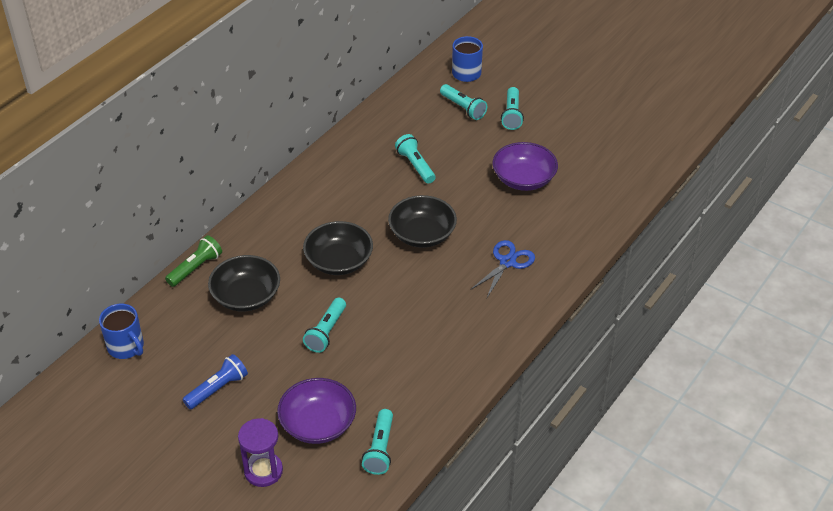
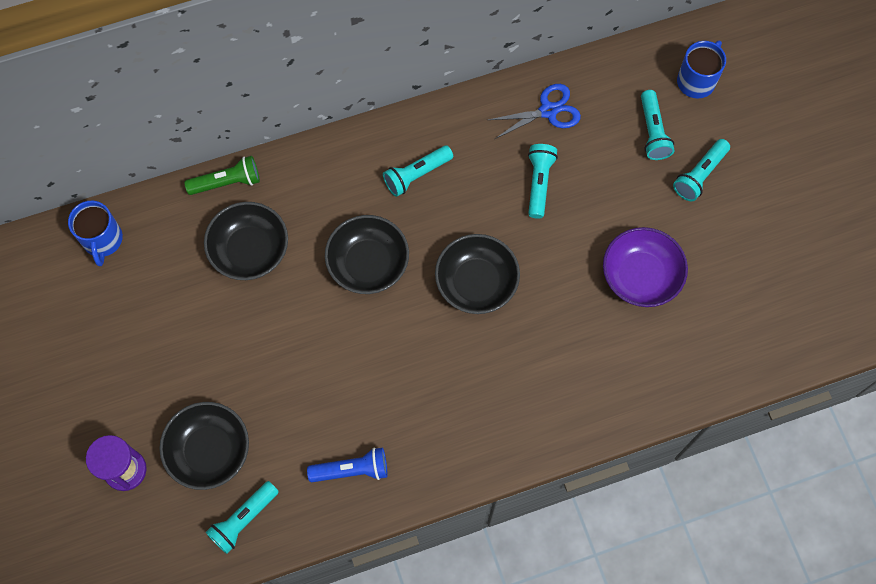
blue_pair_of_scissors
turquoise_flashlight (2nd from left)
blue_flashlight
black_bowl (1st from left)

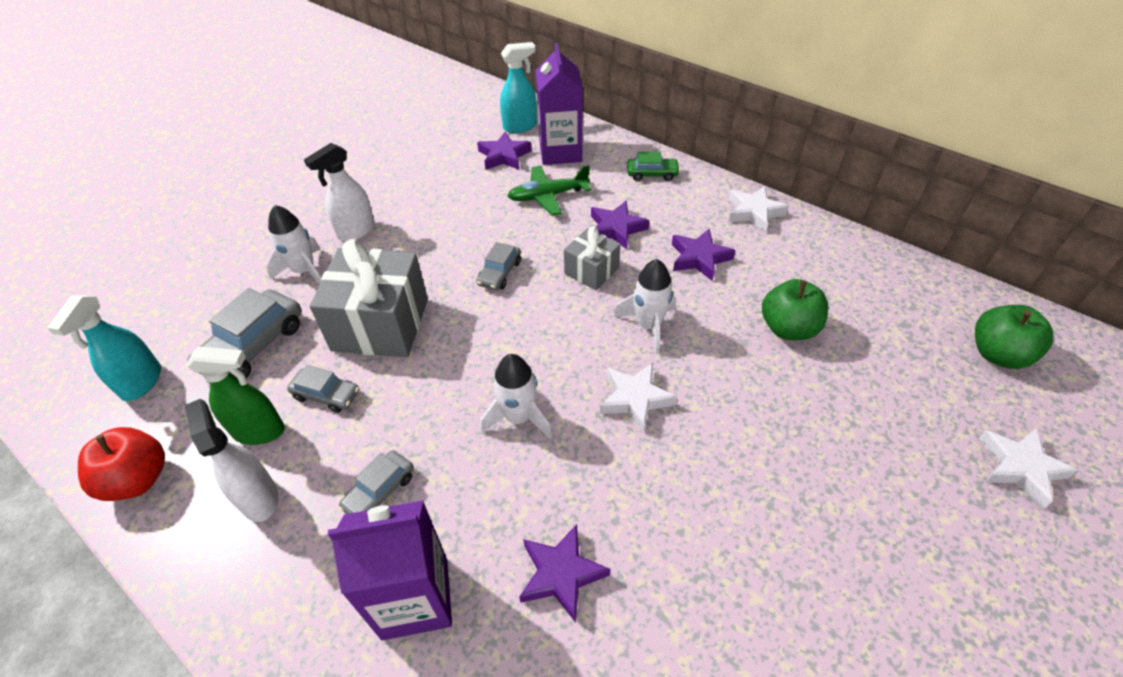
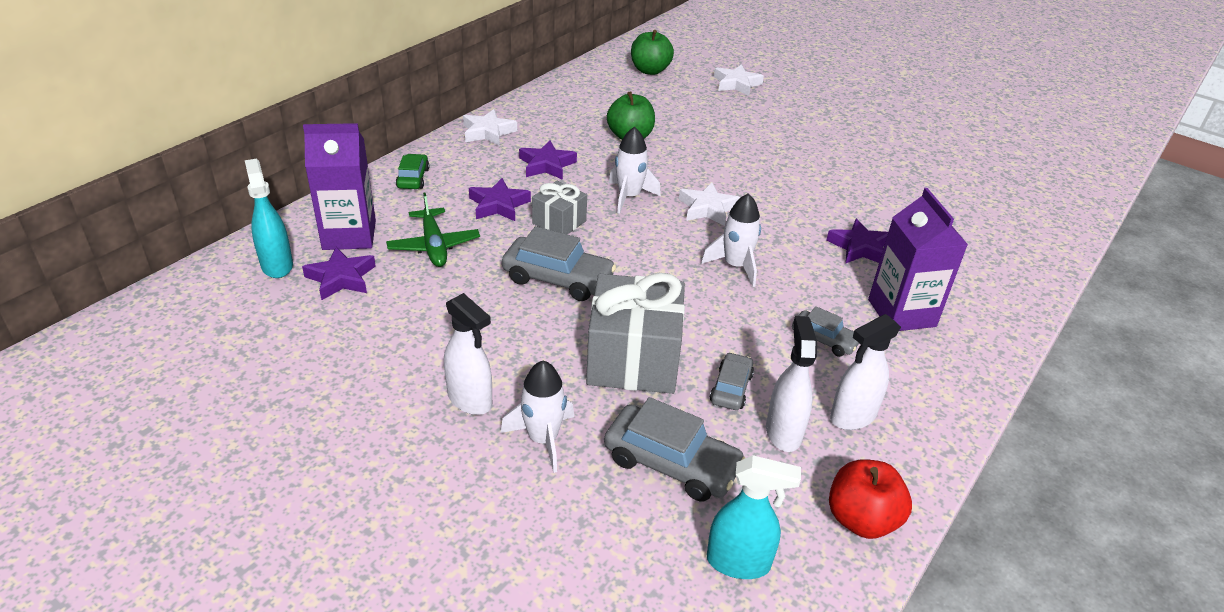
ash-grey_car (1st from left)
white_sprayer (2nd from left)

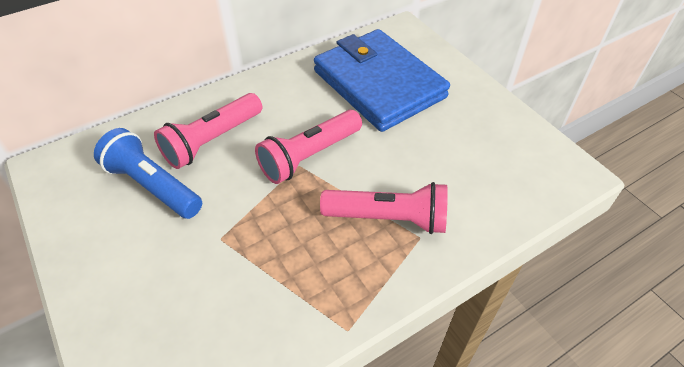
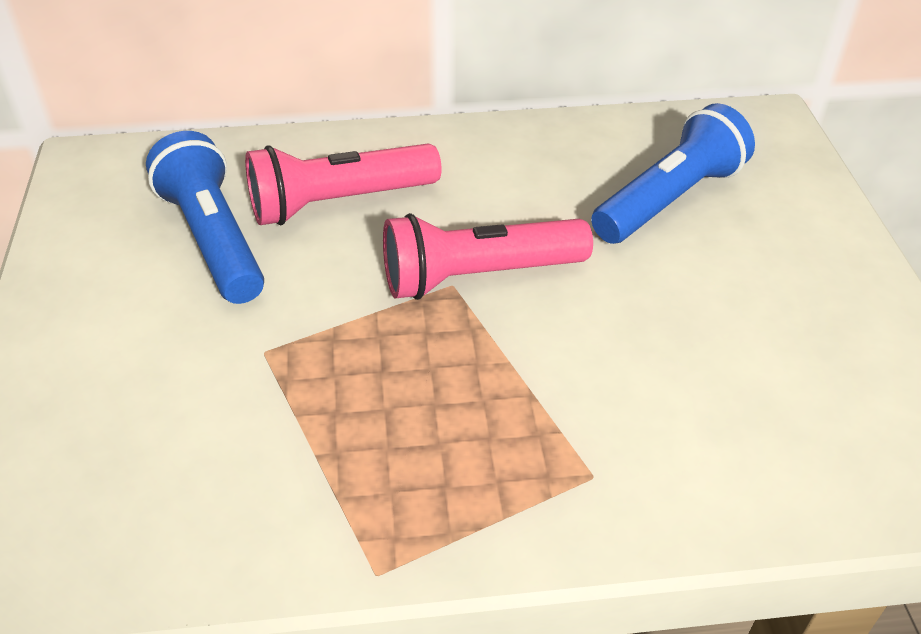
blue_flashlight (2nd from left)
pink_flashlight (3rd from left in the first image)

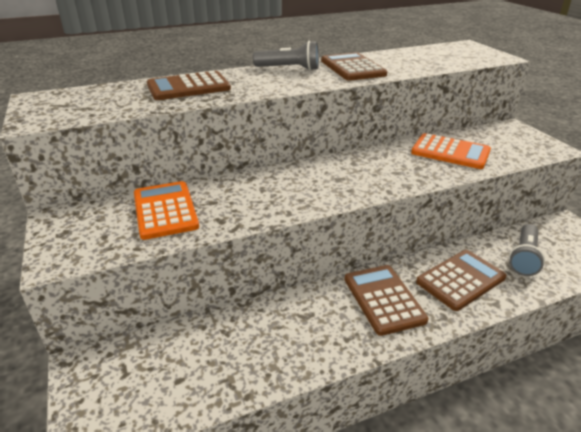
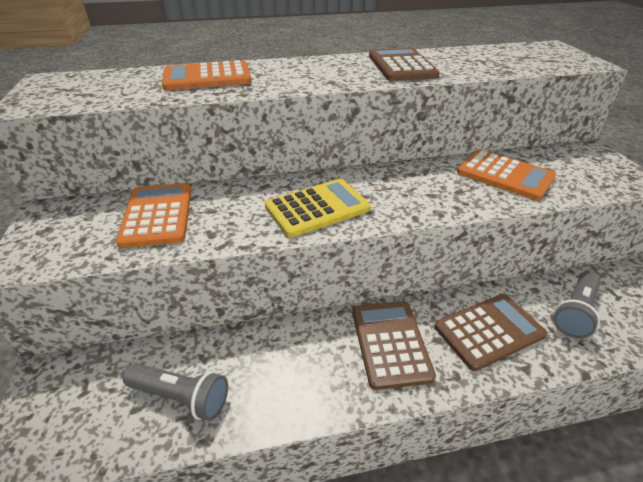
ash-grey_flashlight (1st from left)
orange_adding_machine (2nd from left)
yellow_adding_machine

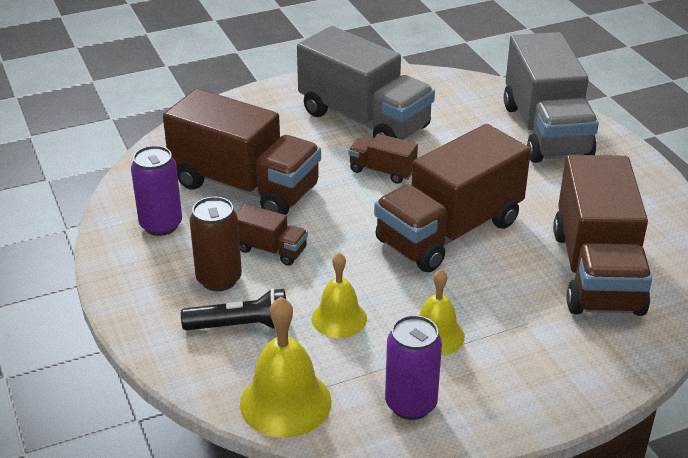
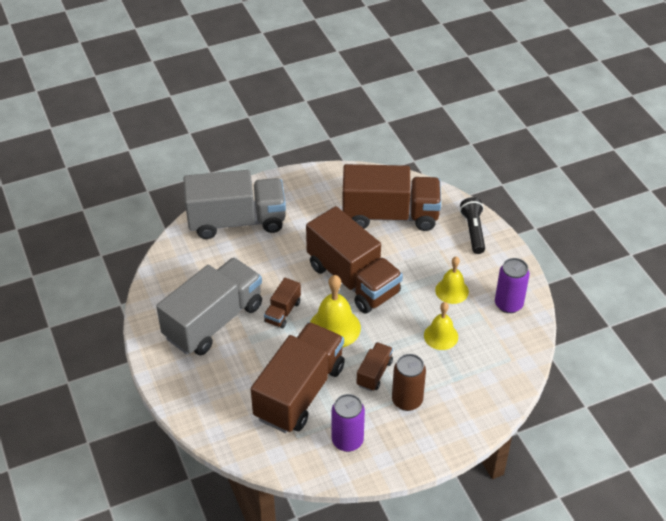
black_flashlight
yellow_school_bell (1st from left)

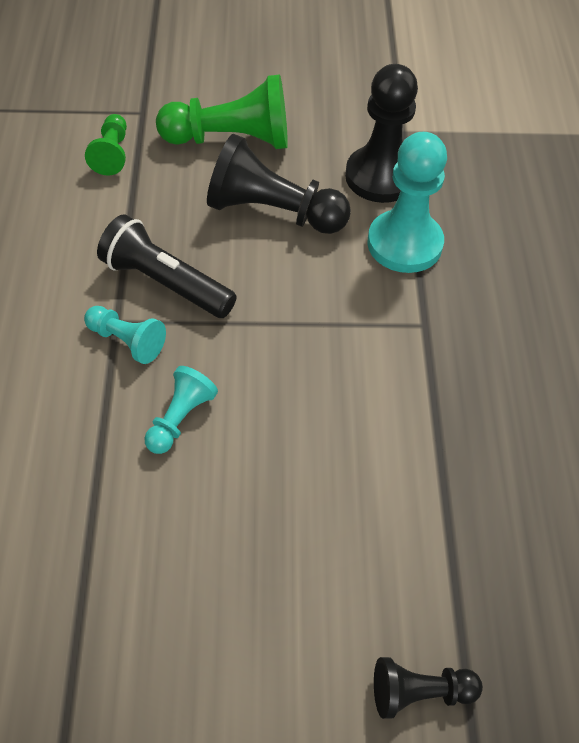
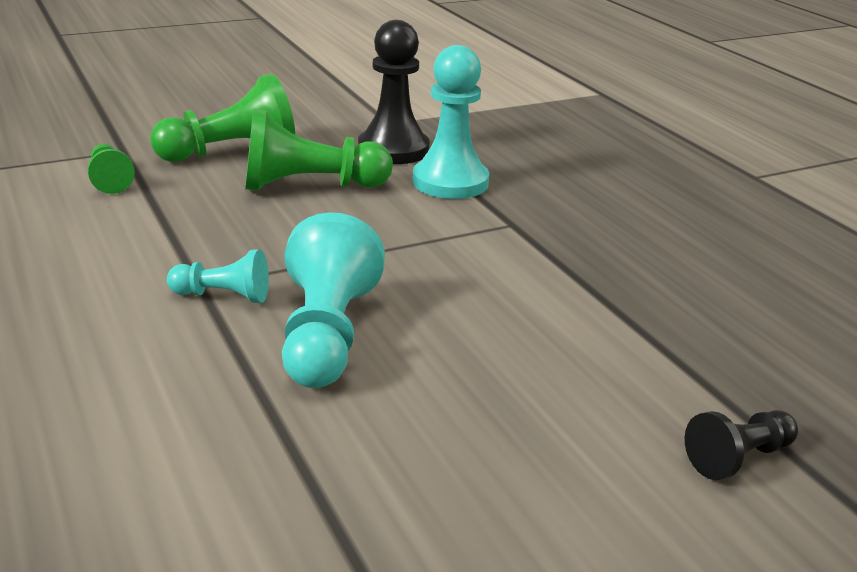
emerald_pawn (3rd from left)
black_flashlight
turquoise_pawn (2nd from left)

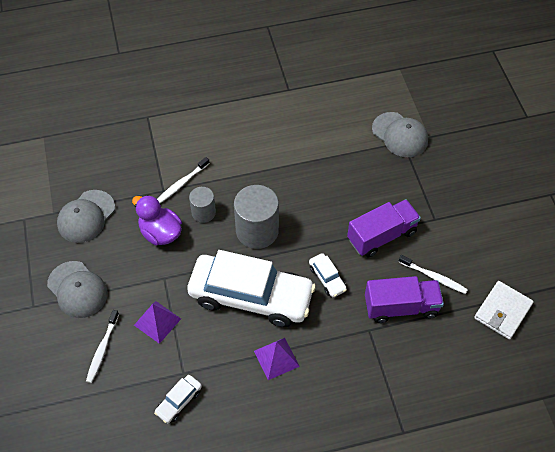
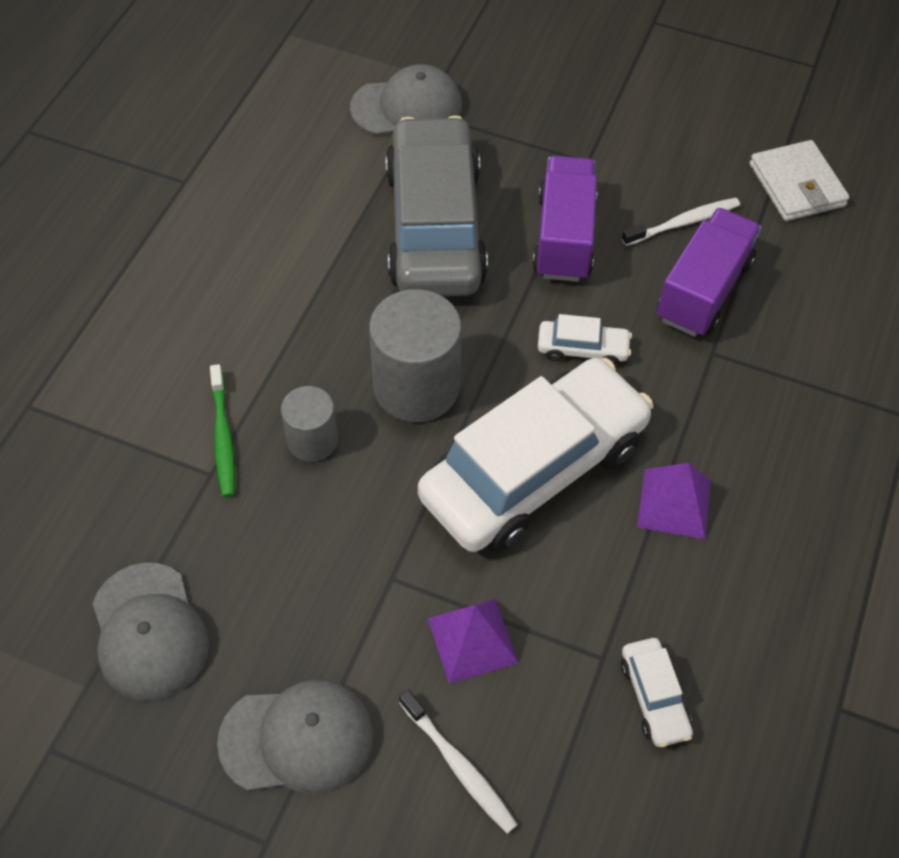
emerald_tooth_brush
royal_purple_toy_duck
ash-grey_car

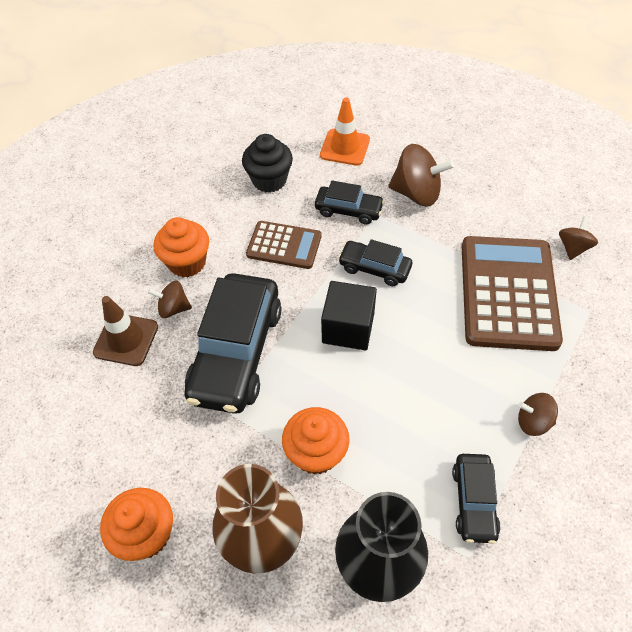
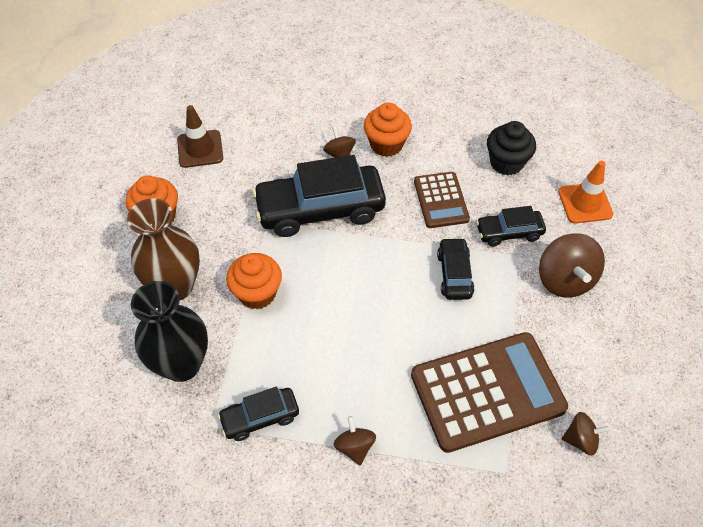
black_car (4th from left)
black_solid_cube
brown_traffic_cone

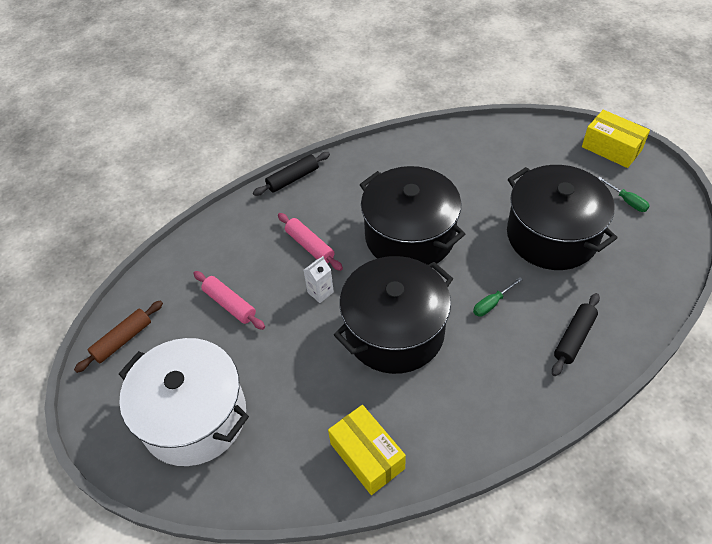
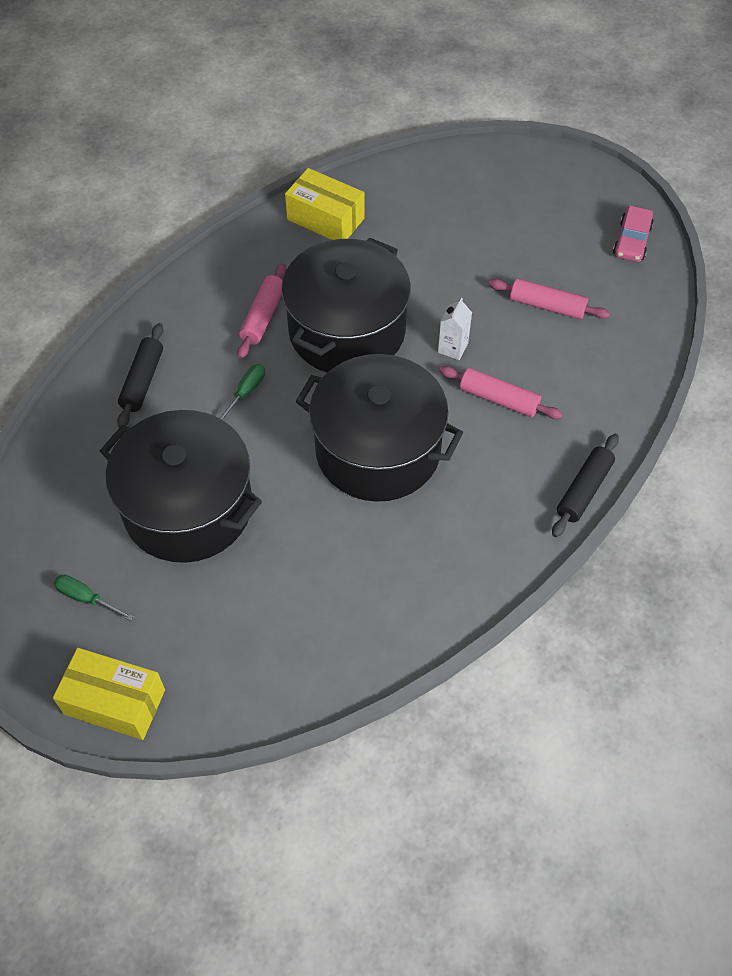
pink_car
white_cooking_pot
pink_dough_roller (1st from left)

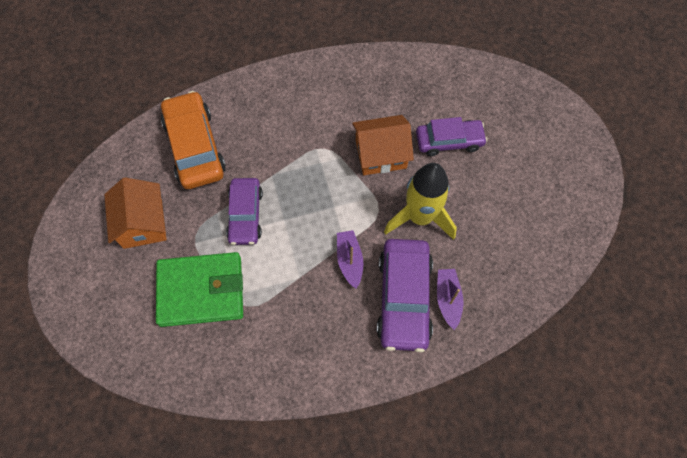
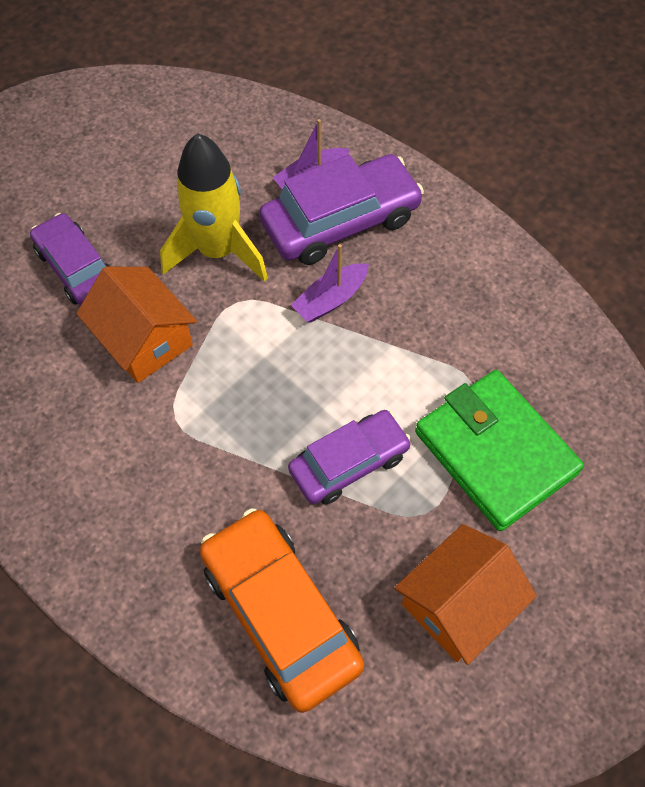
orange_car

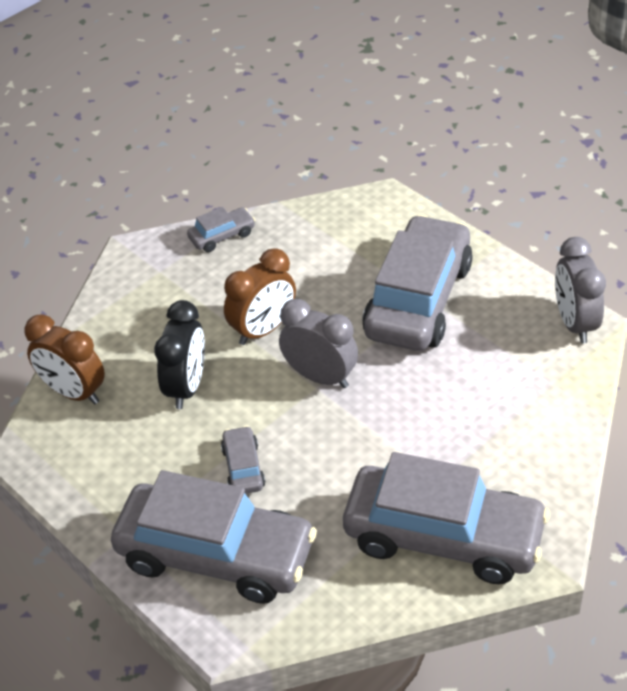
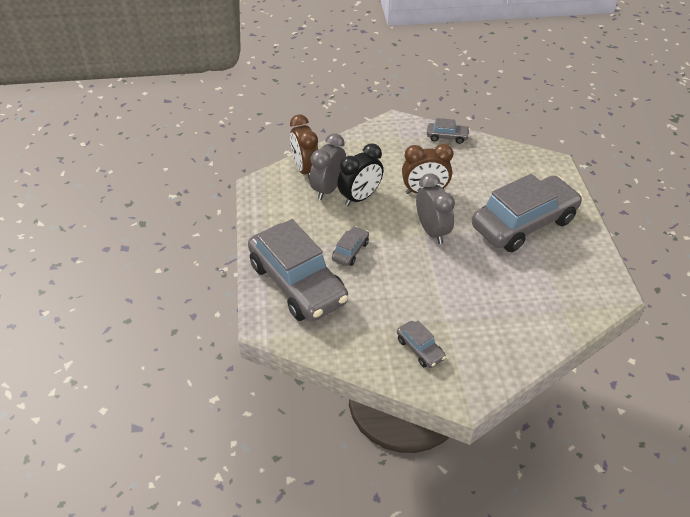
ash-grey_clock (1st from left)
ash-grey_car (3rd from left)

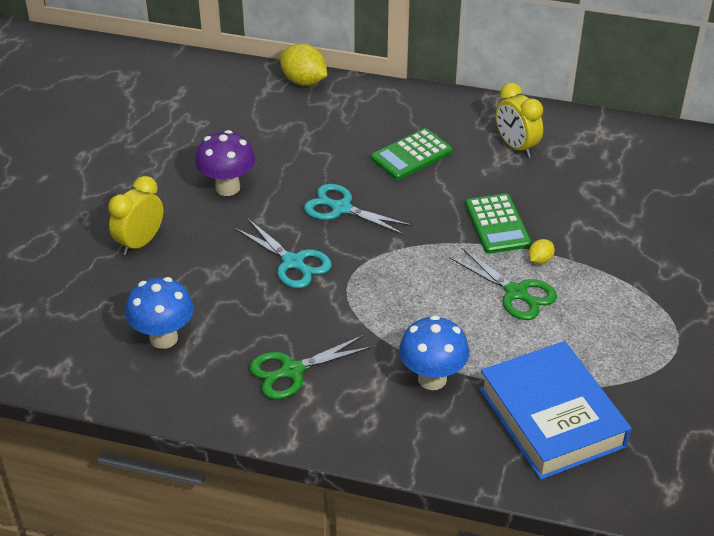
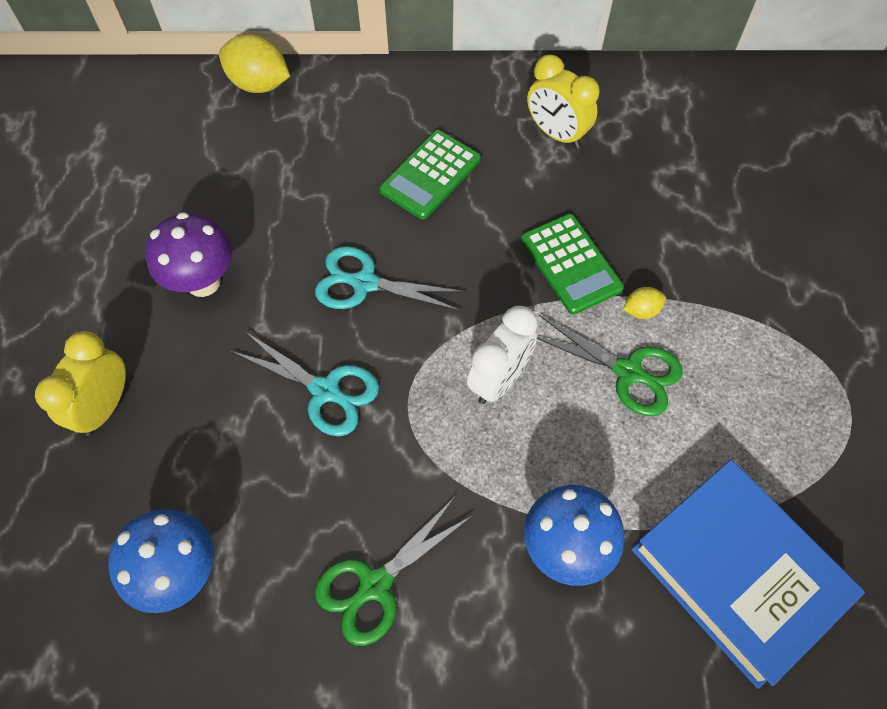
yellow_citrus_fruit (2nd from left)
white_clock

